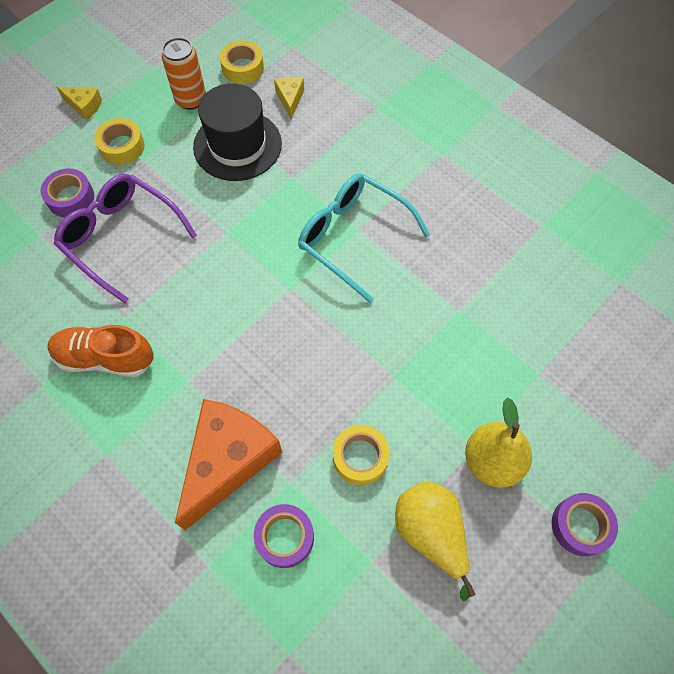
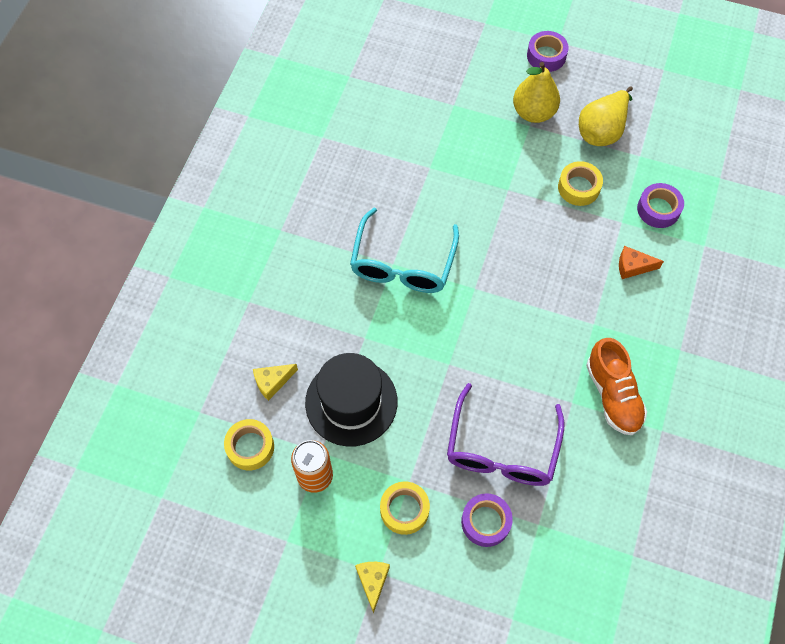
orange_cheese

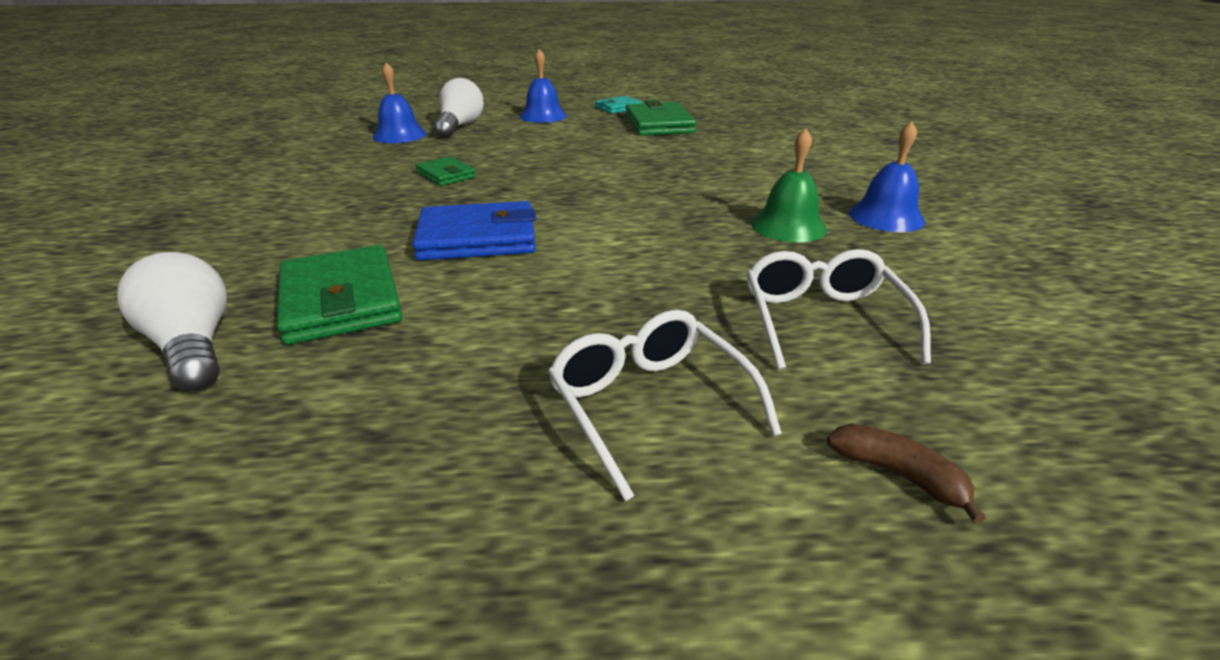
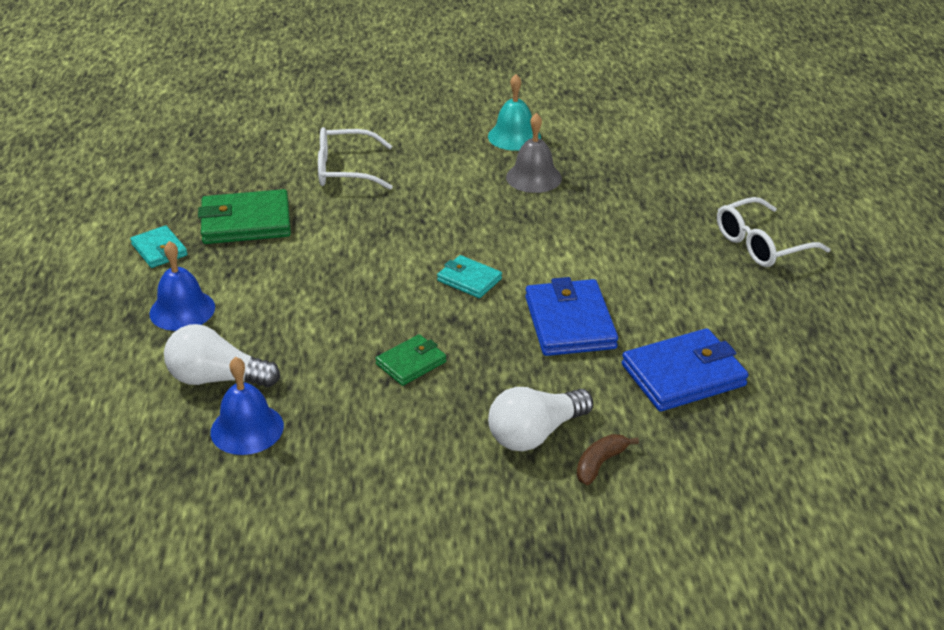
turquoise_school_bell
ash-grey_school_bell
blue_wallet (2nd from left)
white_glasses (1st from left)
white_bulb (2nd from left)
brown_banana
turquoise_wallet (2nd from left)

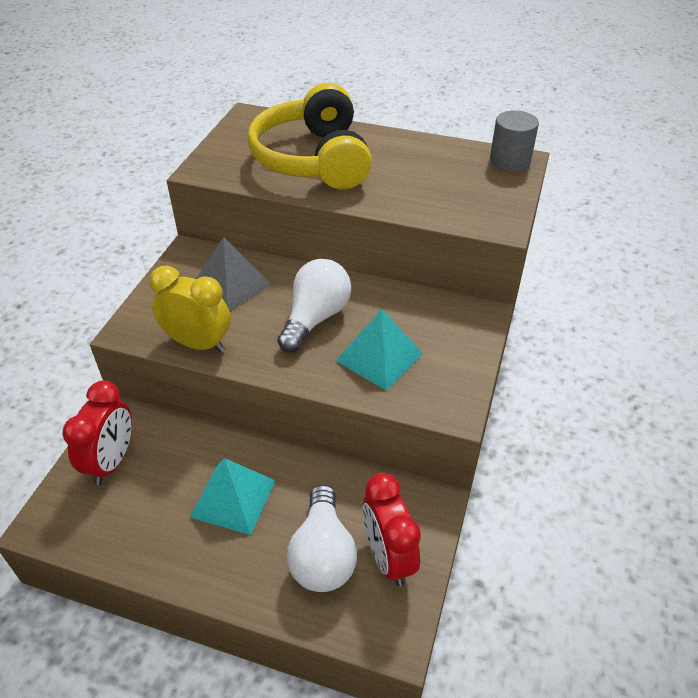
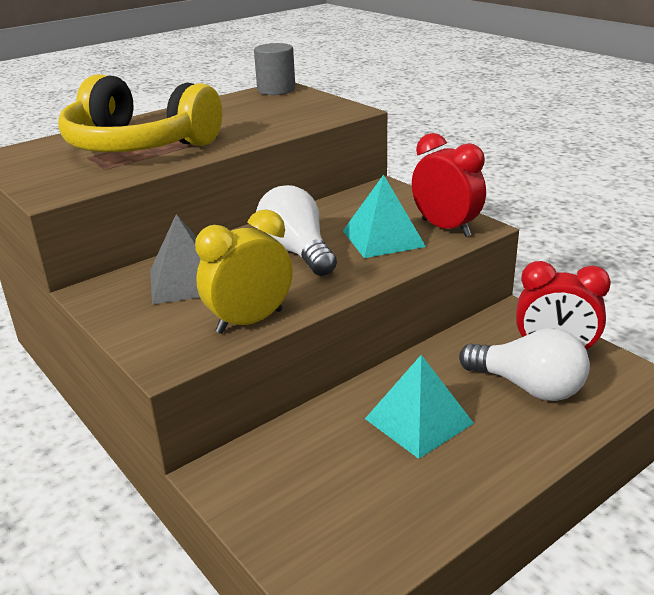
red_clock (1st from left)

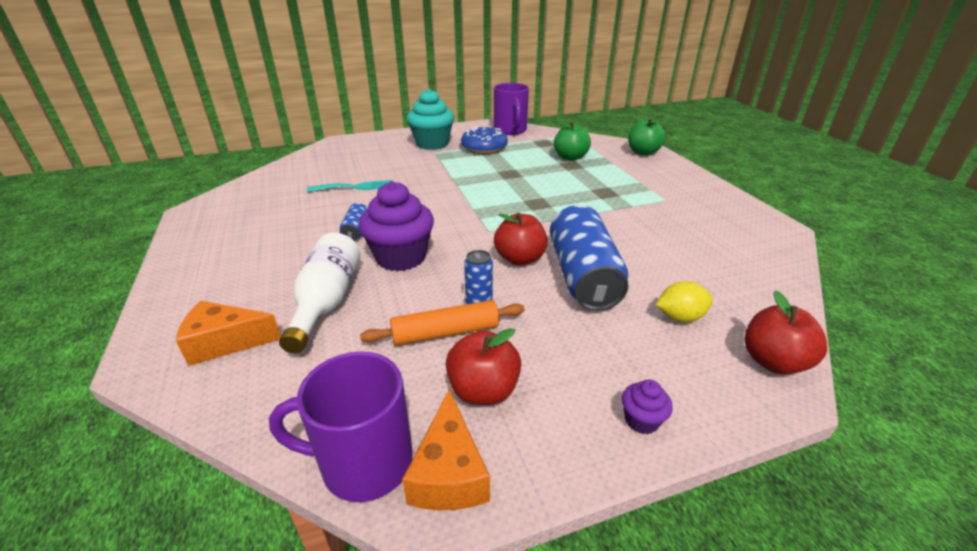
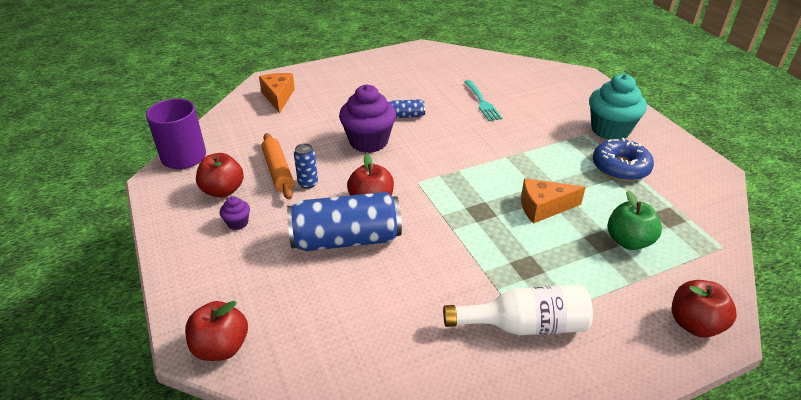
royal_purple_mug (2nd from left in the first image)
red_toy_apple (4th from left)
white_flask
yellow_citrus_fruit
royal_purple_muffin (1st from left)
orange_cheese (2nd from left)

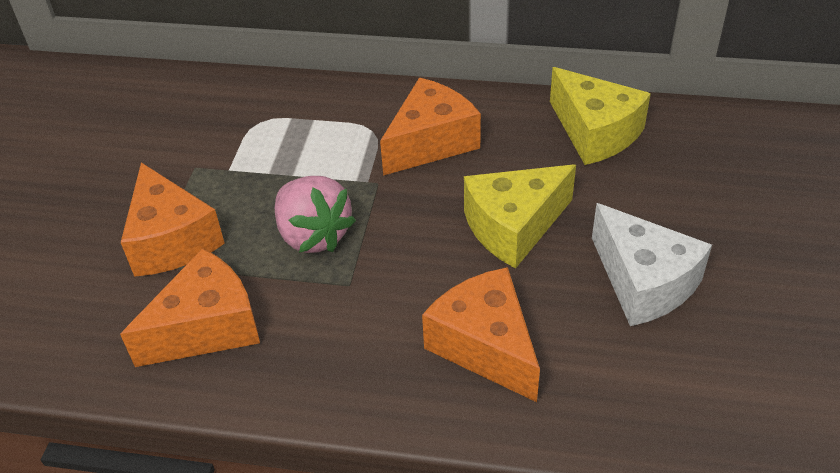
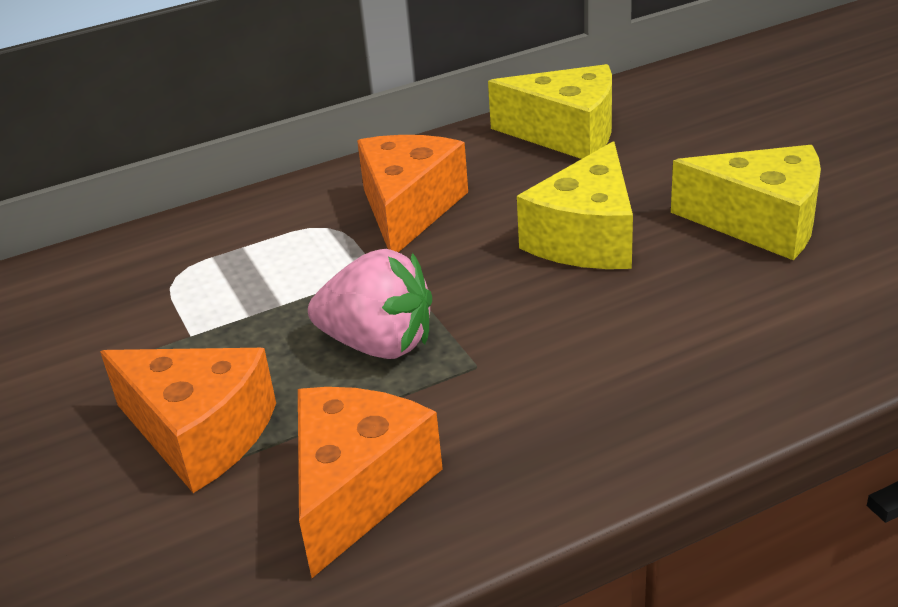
yellow_cheese (3rd from left)
orange_cheese (4th from left in the first image)

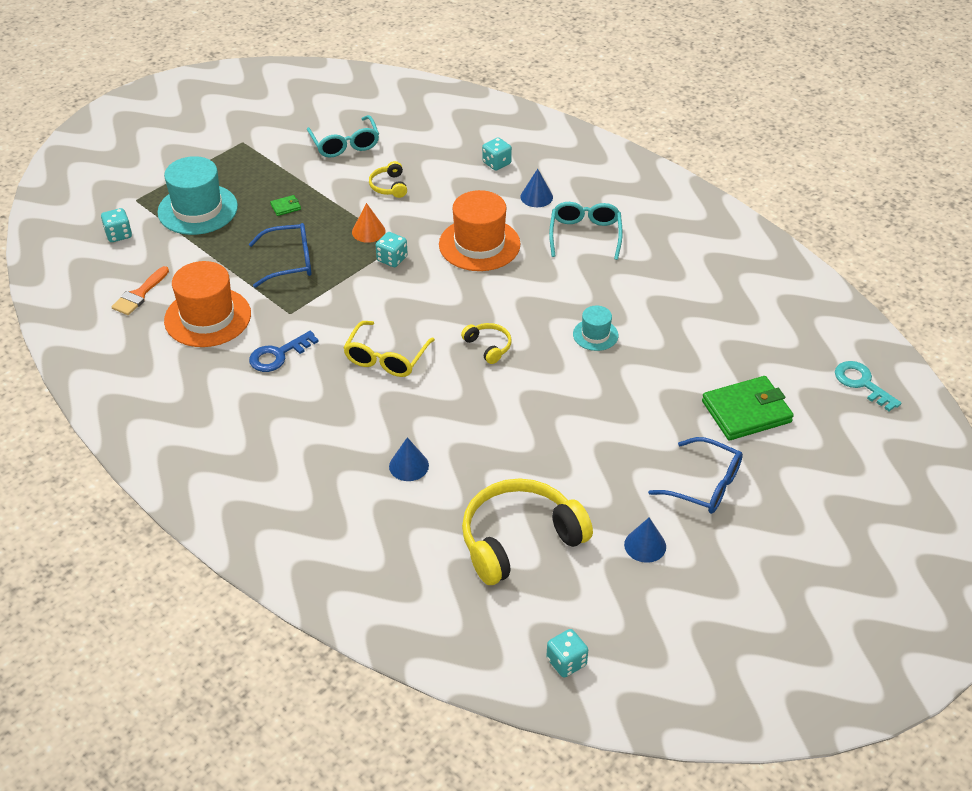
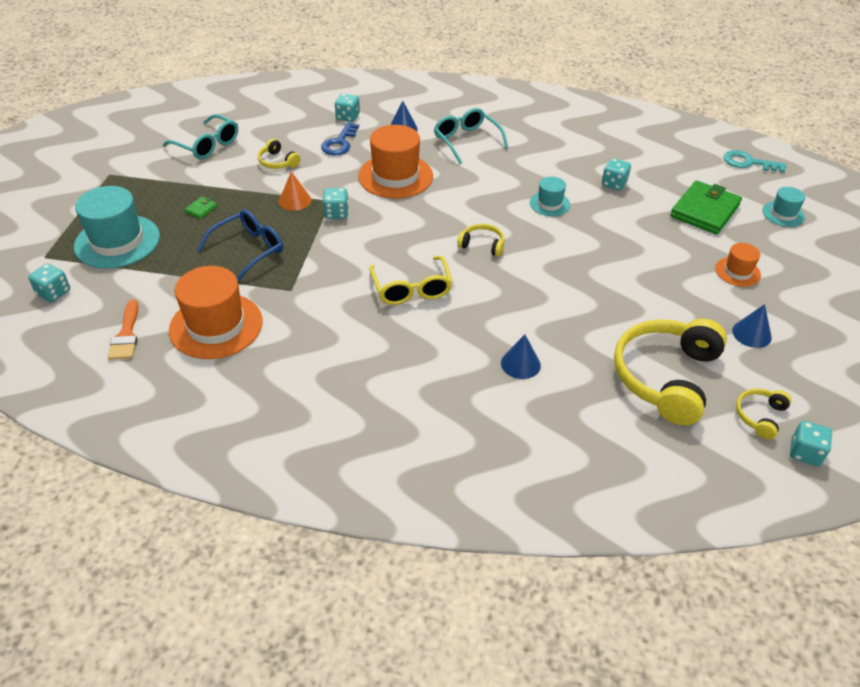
blue_key
orange_tall_hat (3rd from left)
turquoise_game_die (4th from left)
turquoise_tall_hat (3rd from left)
yellow_headset (4th from left)

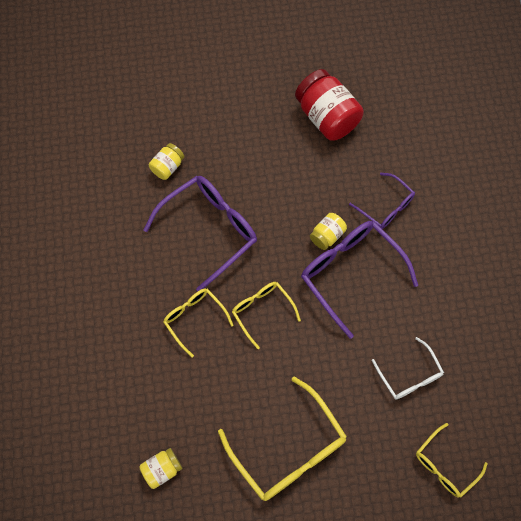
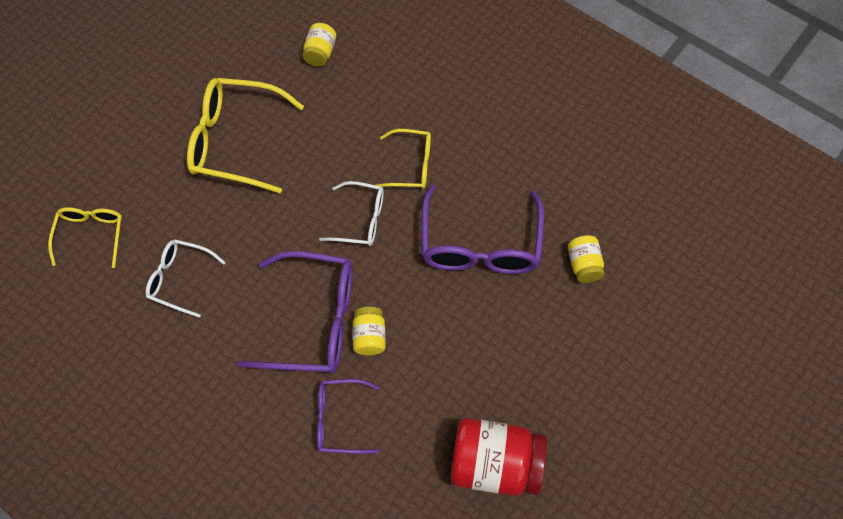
white_glasses (2nd from left)

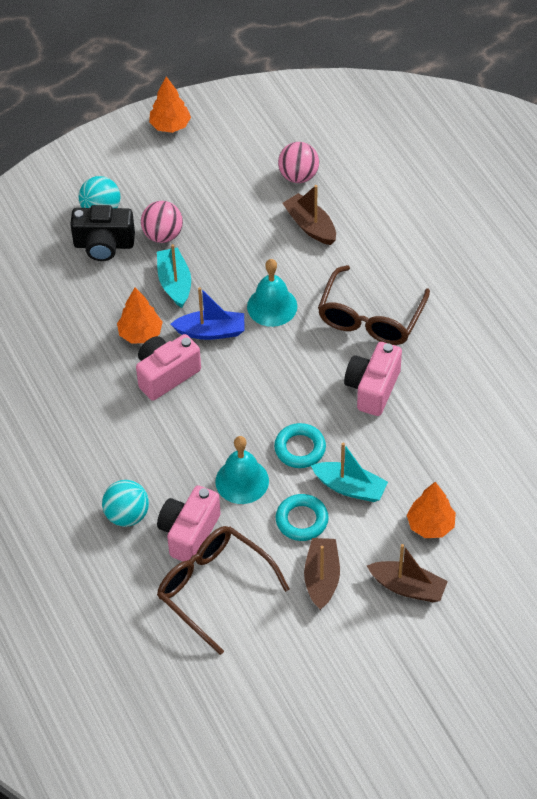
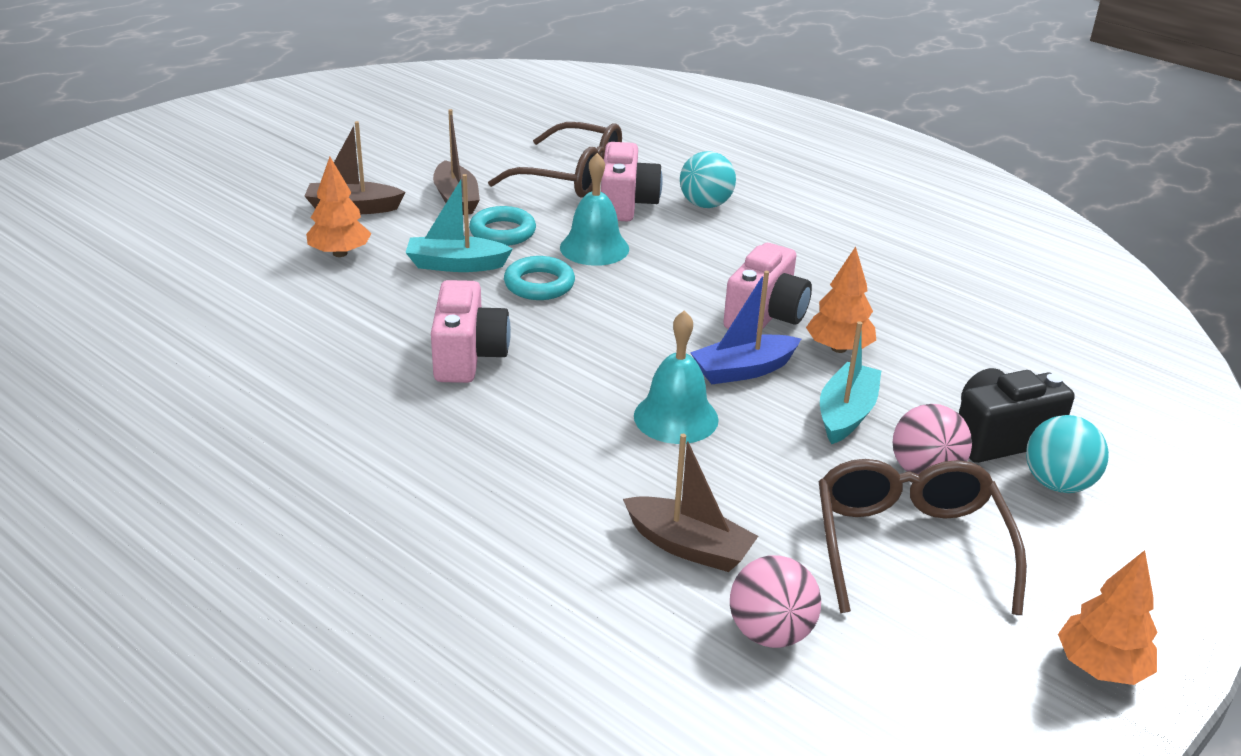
turquoise_toy_boat (2nd from left)
brown_glasses (2nd from left)

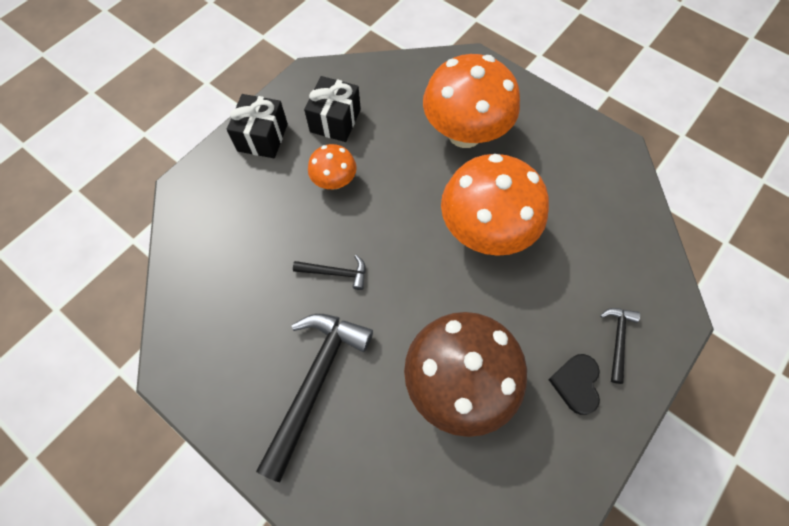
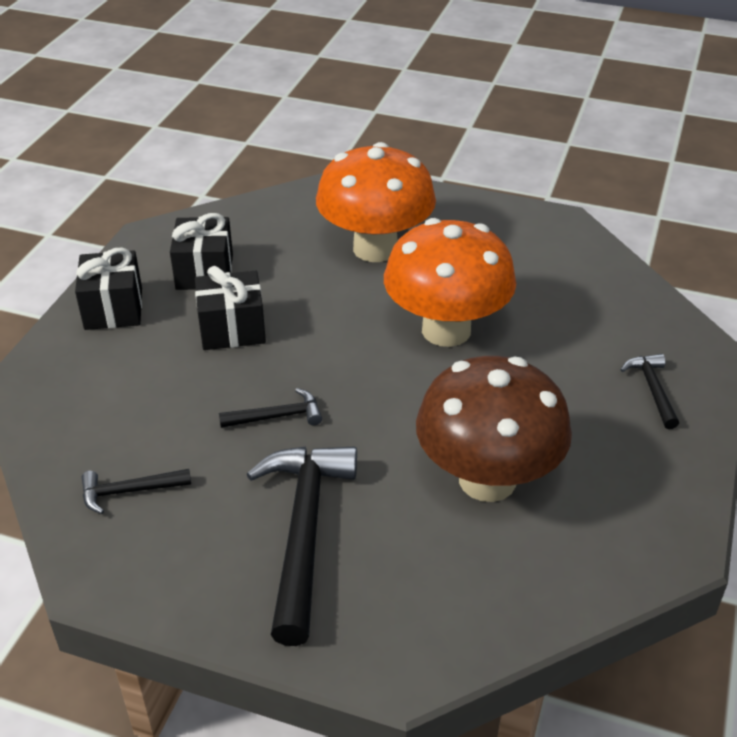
black_present (3rd from left)
black_heart_shape
black_claw_hammer (1st from left)

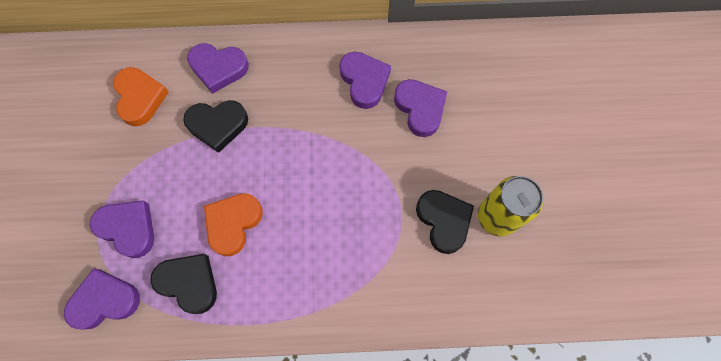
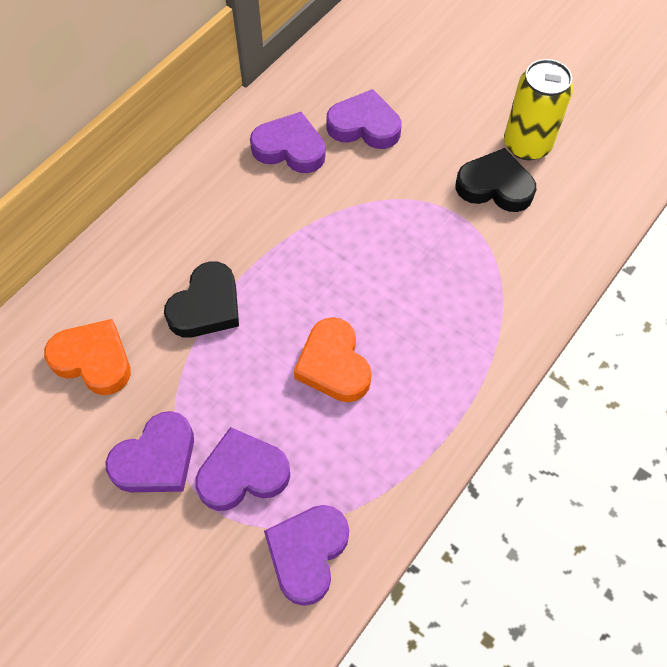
royal_purple_heart_shape (1st from left)
black_heart_shape (1st from left in the first image)

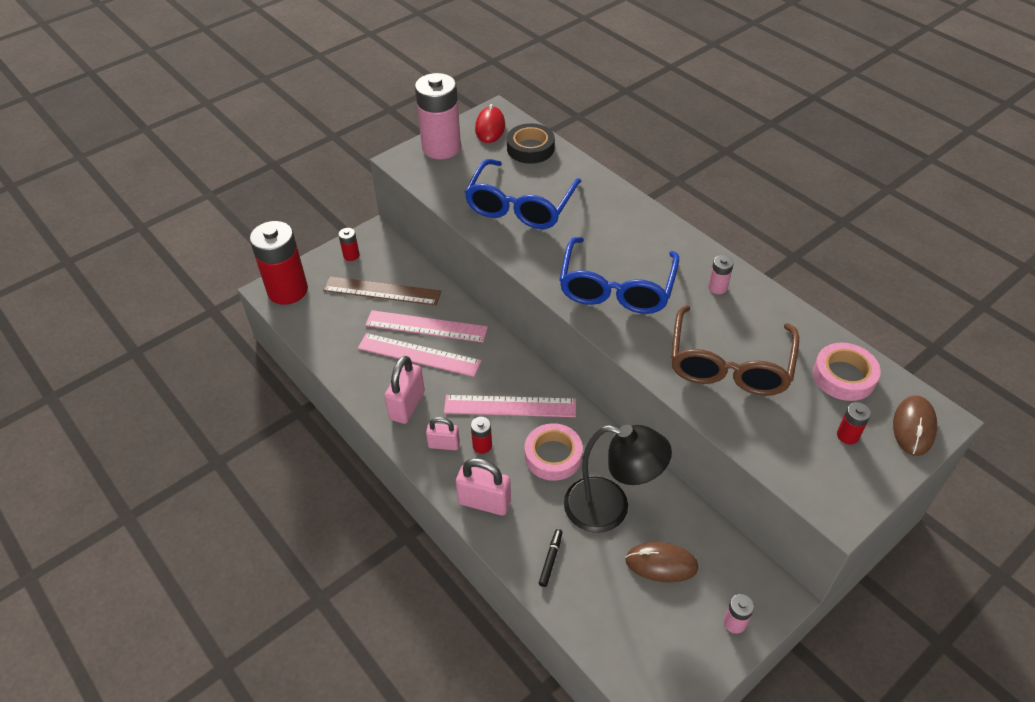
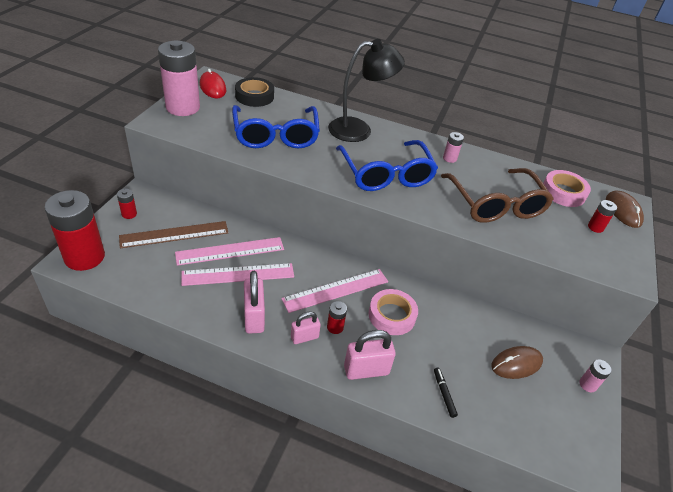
black_desk_lamp

